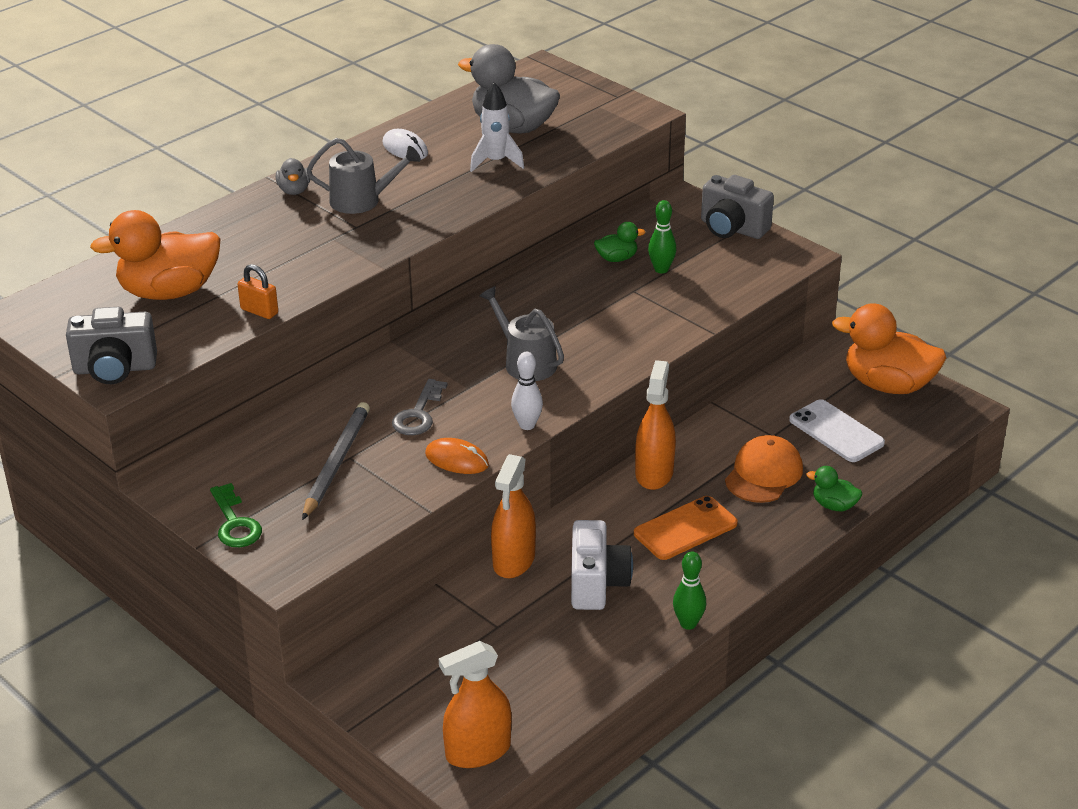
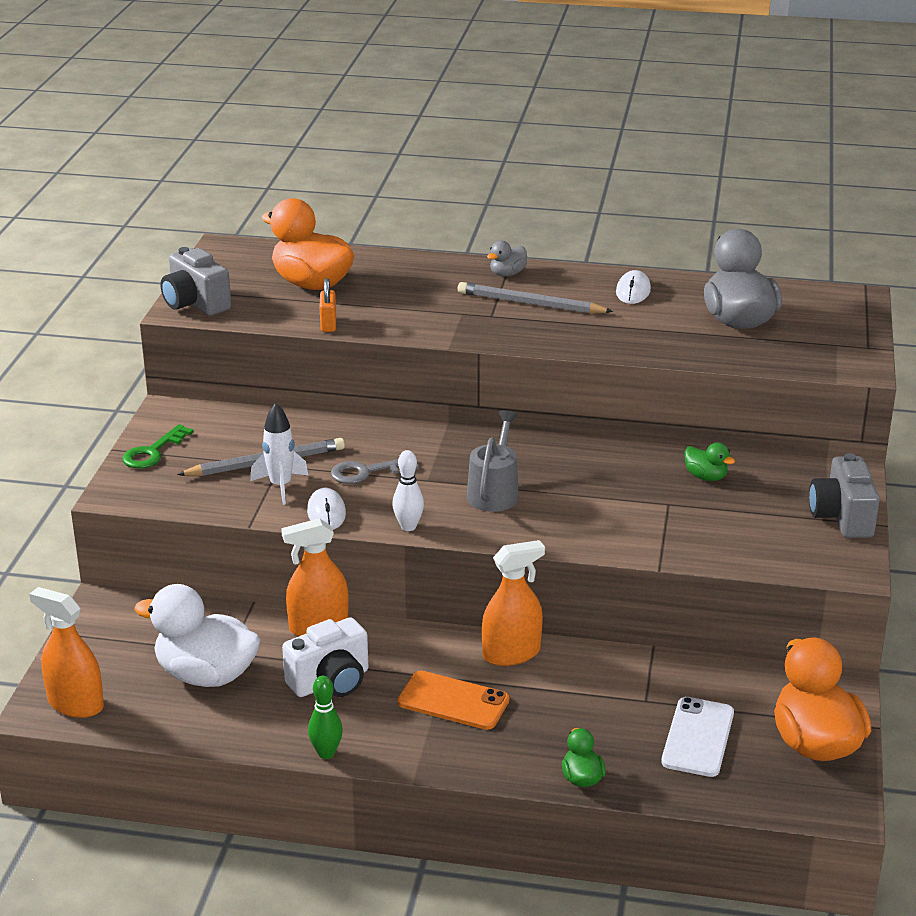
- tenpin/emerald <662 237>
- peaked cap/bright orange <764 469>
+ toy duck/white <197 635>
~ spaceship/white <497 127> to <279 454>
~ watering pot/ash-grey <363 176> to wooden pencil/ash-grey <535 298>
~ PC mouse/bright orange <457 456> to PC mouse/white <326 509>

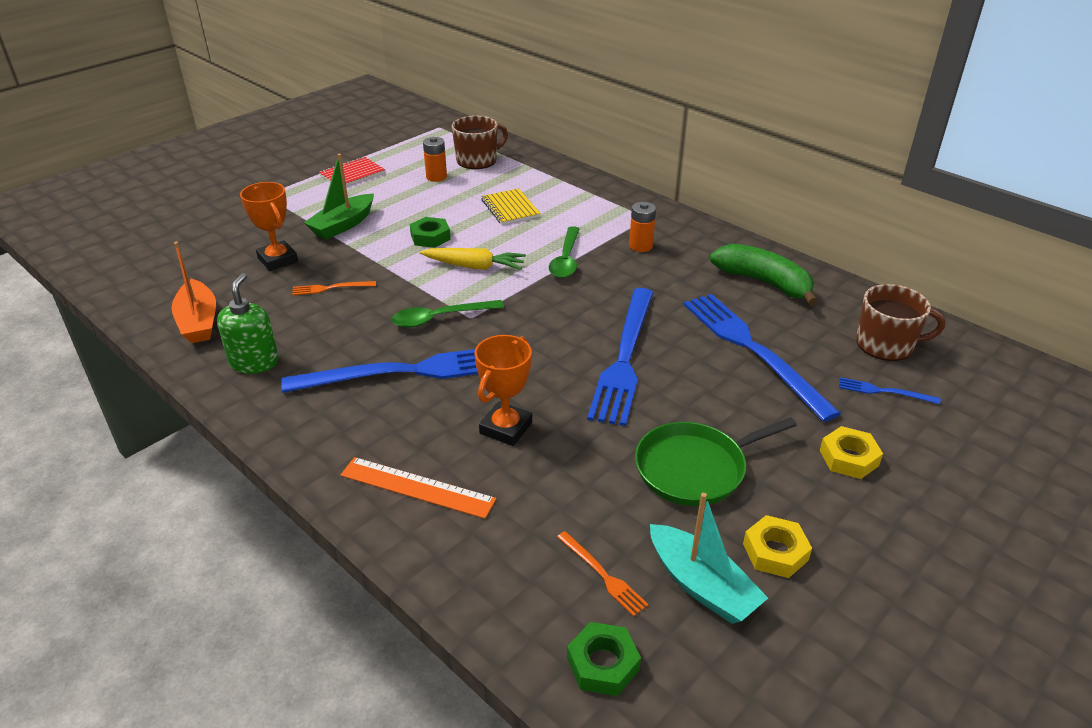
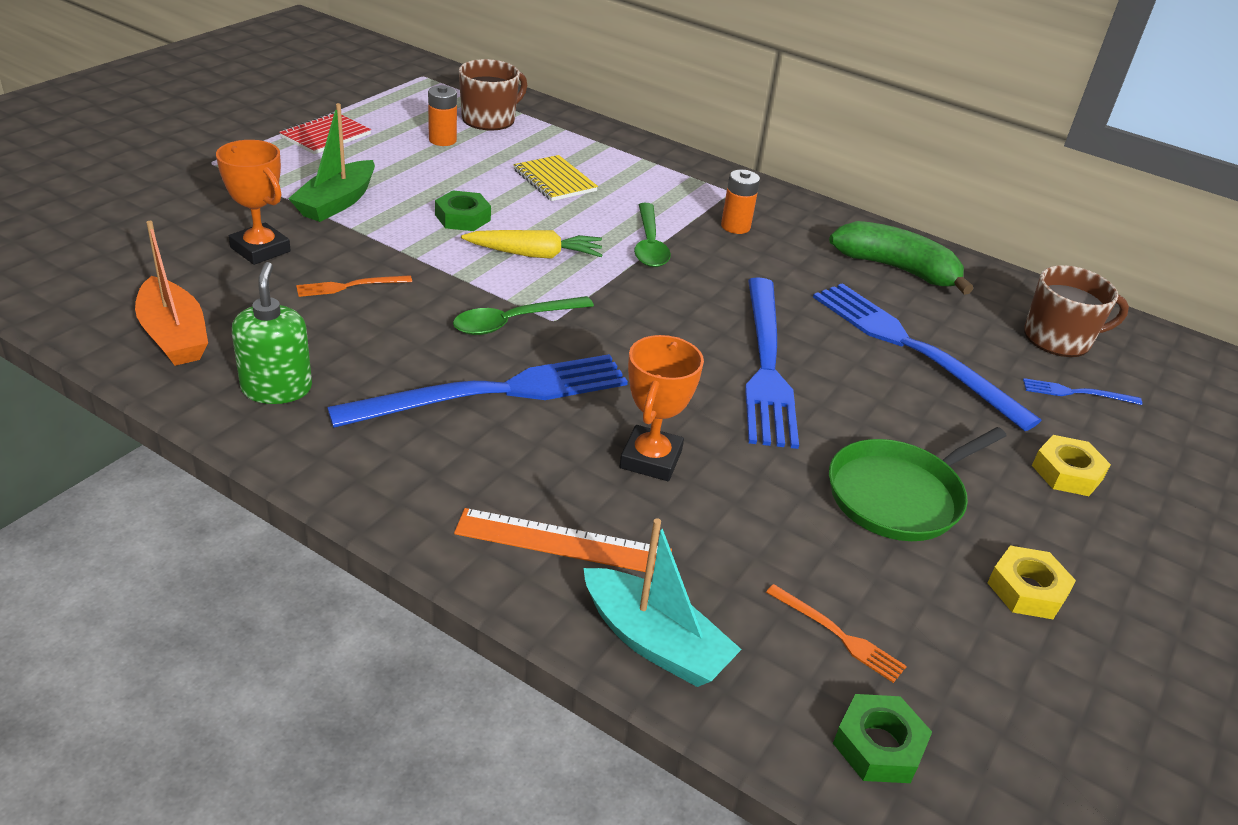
~ boat/teal <709 558> to <662 602>

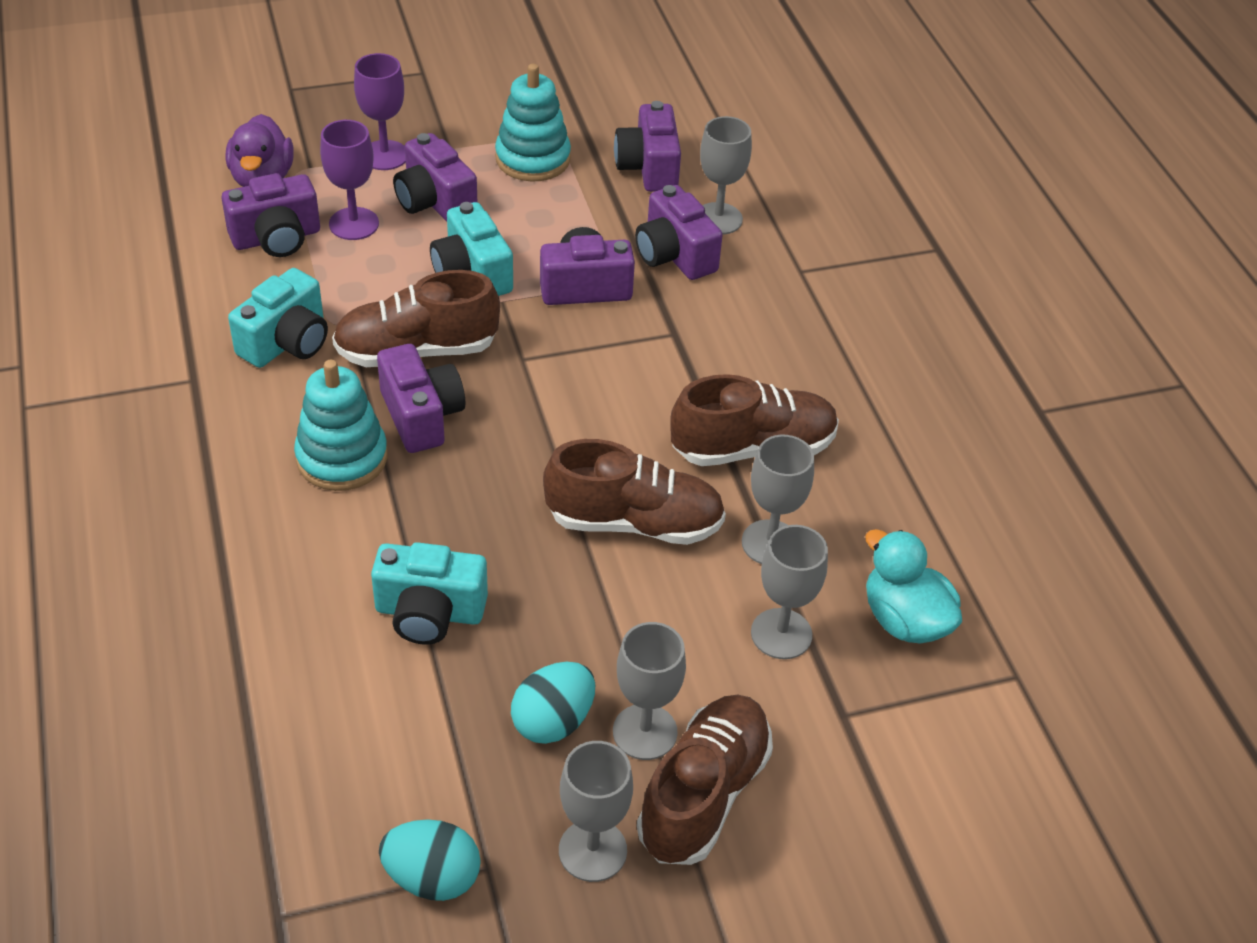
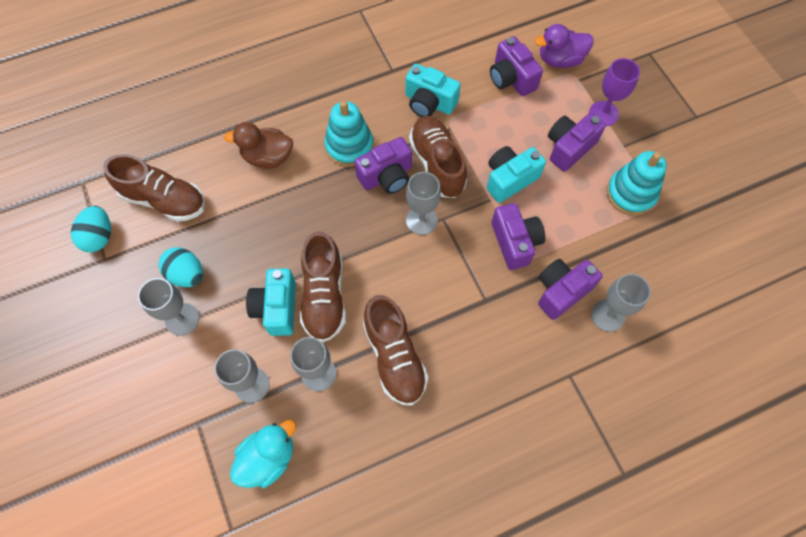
- wine glass/royal purple <349 180>
- camera/royal purple <647 146>
+ toy duck/brown <258 145>
~ camera/teal <429 593> to <271 302>
~ wine glass/ash-grey <596 811> to <423 203>
~ lace-up shoe/brown <705 780> to <154 188>

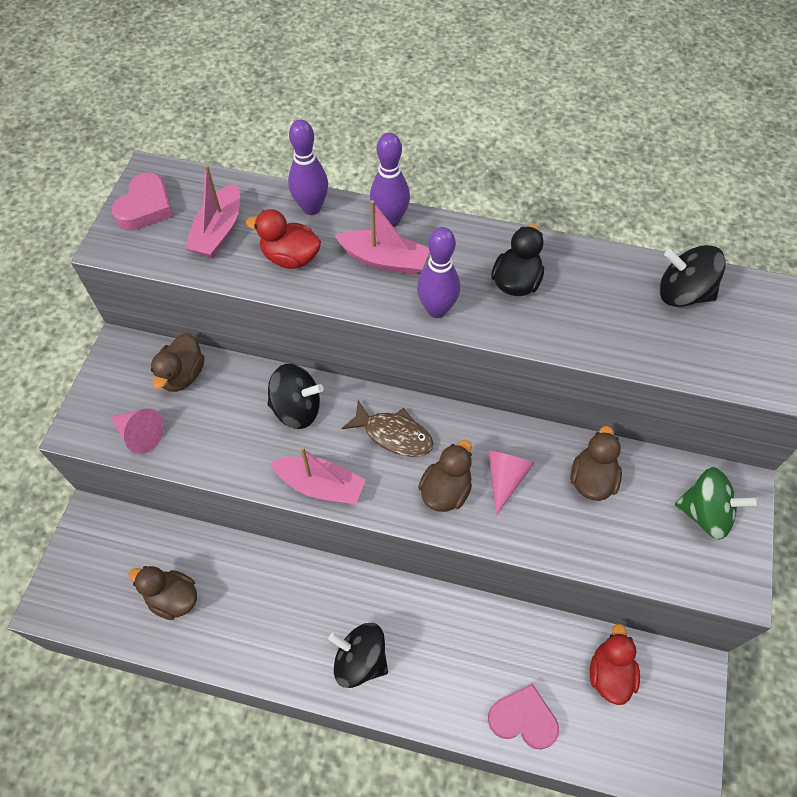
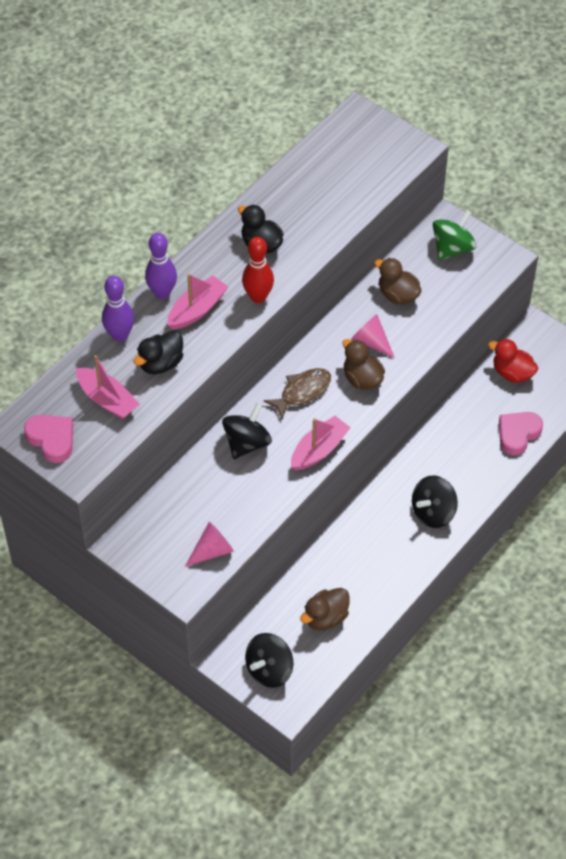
- toy duck/brown <177 362>
~ toy top/ebony <692 276> to <269 660>
~ toy duck/scarlet <283 239> to toy duck/ebony <158 352>
~ tenpin/royal purple <438 272> to tenpin/scarlet <258 270>

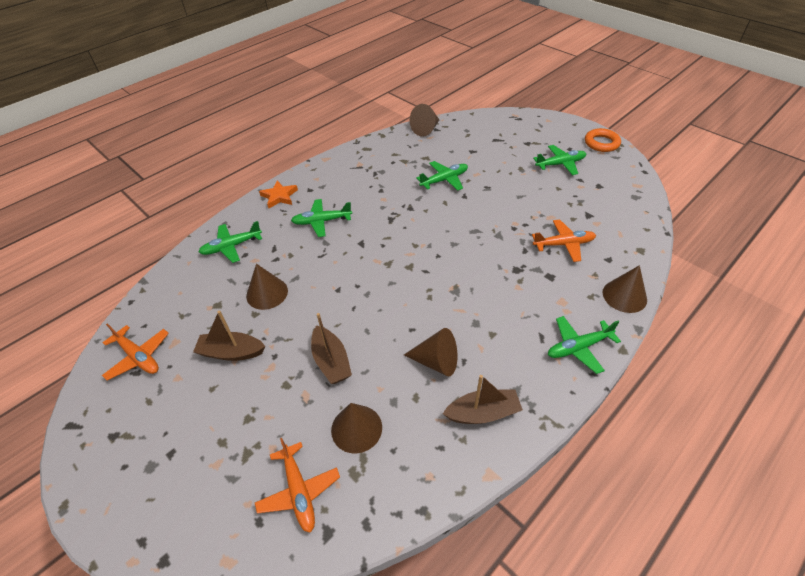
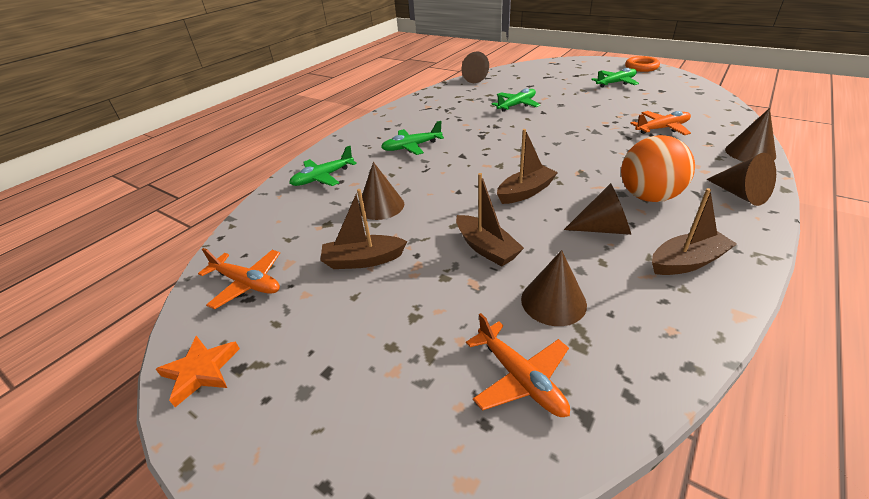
+ boat/brown <527 166>
+ play ball/bright orange <658 168>
~ star/bright orange <278 194> to <198 371>
~ aeroplane/emerald <584 345> to cone/brown <741 179>

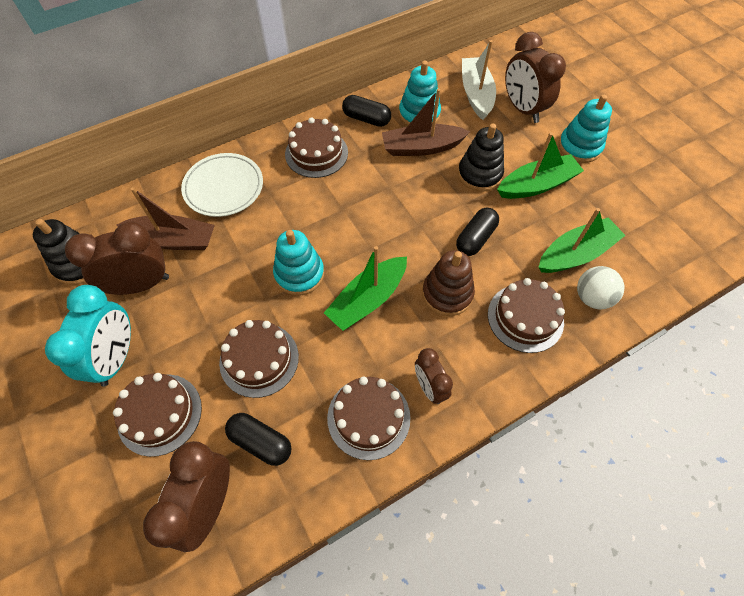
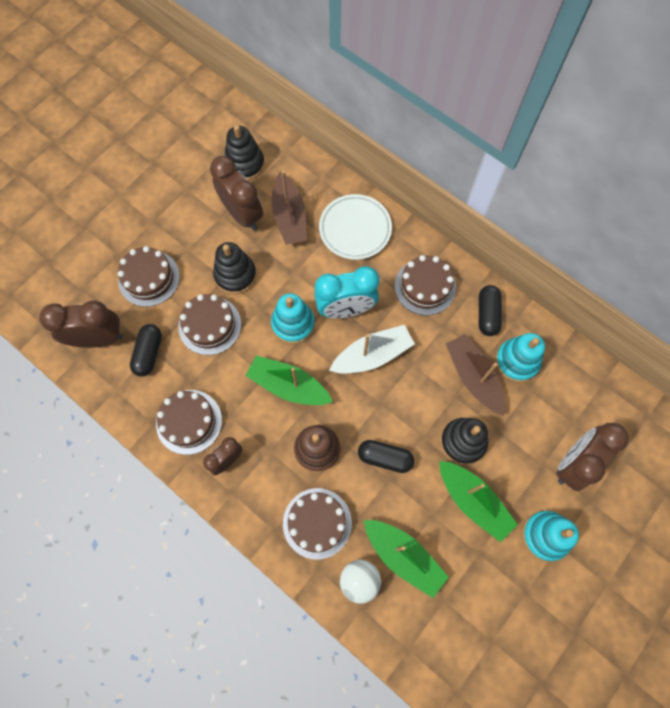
+ stacking rings/ebony <235 268>
~ clock/teal <88 336> to <346 292>
~ boat/white <479 80> to <372 349>

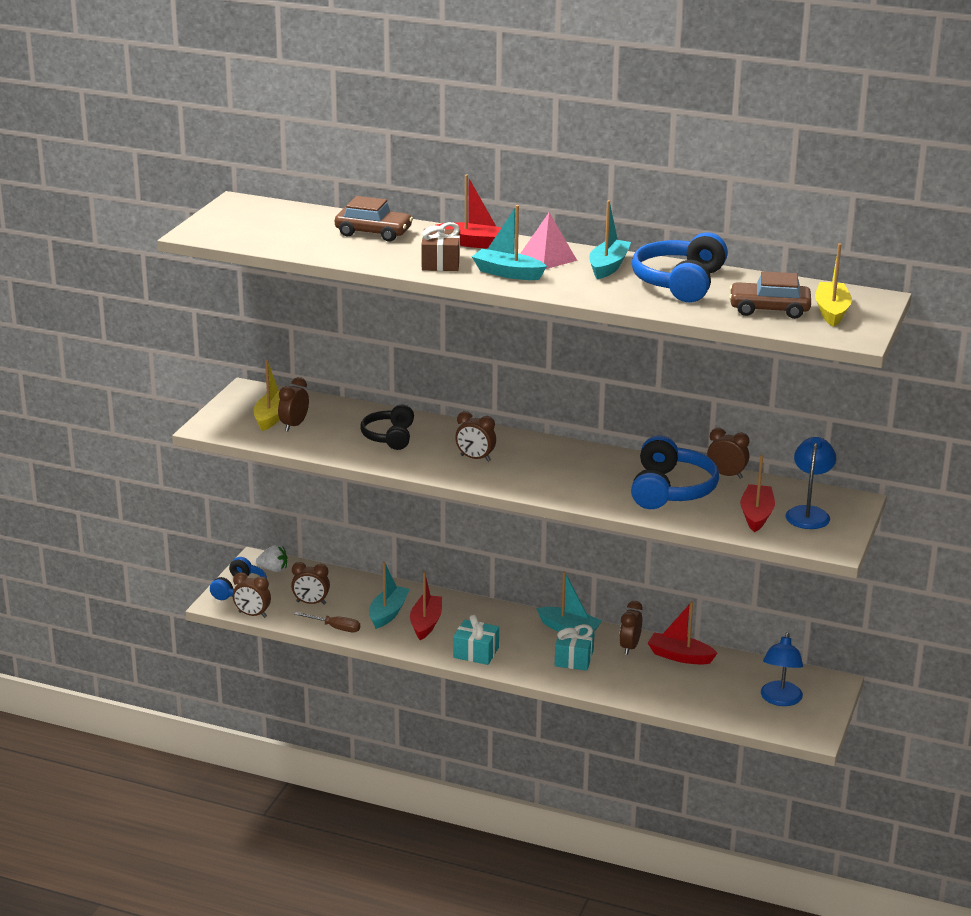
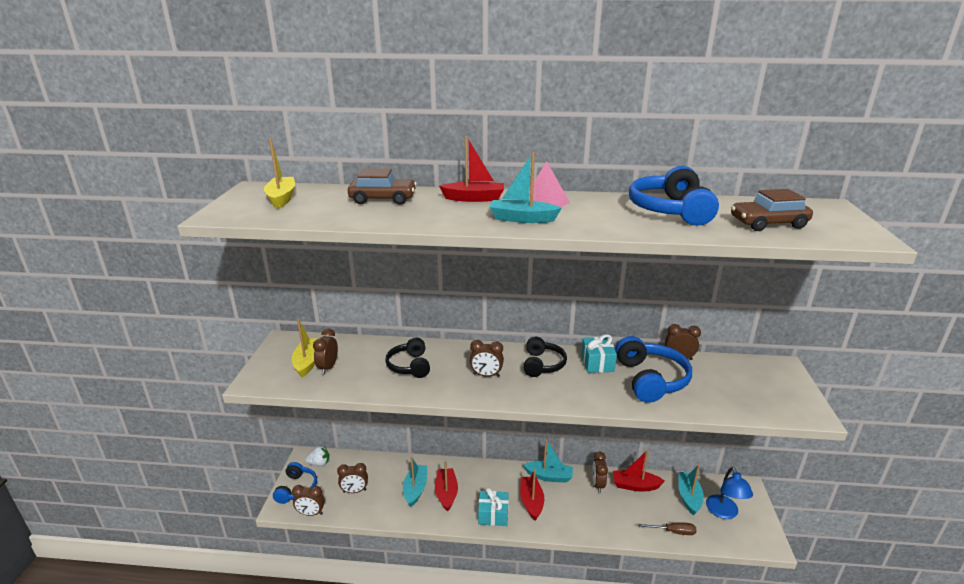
- gift/brown <440 246>
- desk lamp/cobalt <810 483>
+ over-ear headphones/ebony <545 357>
~ hand screwdriver/brown <327 622> to <667 528>
~ gift/teal <575 647> to <599 353>
~ boat/teal <610 239> to <691 490>
~ boat/scarlet <757 493> to <532 495>
~ boat/bright yellow <833 285> to <279 173>

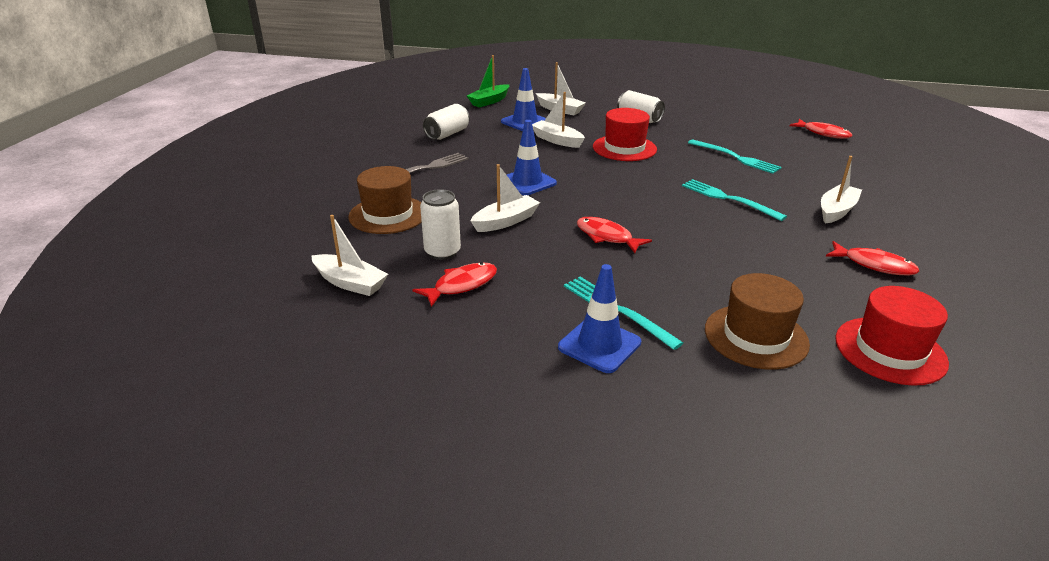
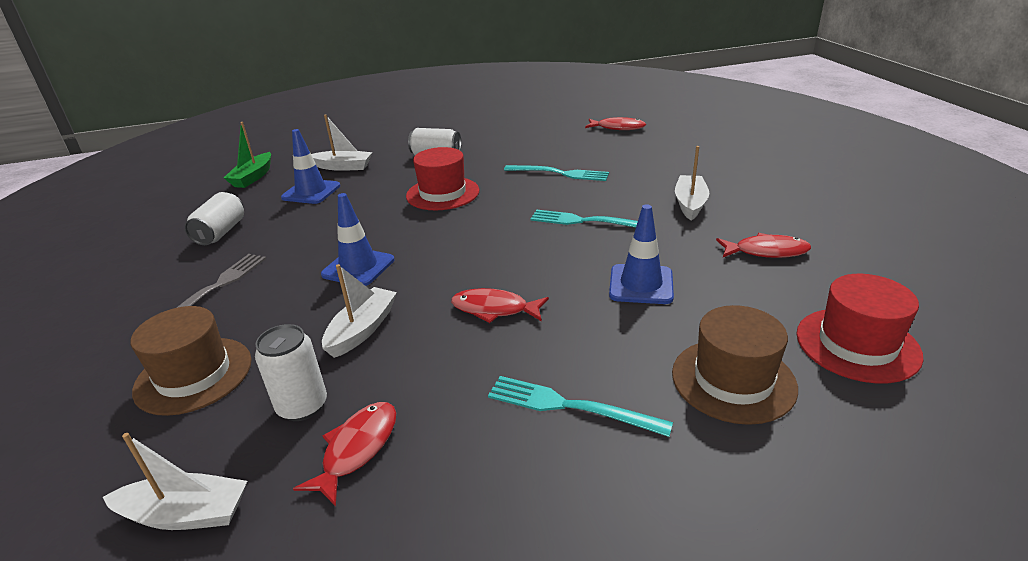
- boat/white <558 120>
~ traffic cone/cobalt <599 318> to <641 254>

